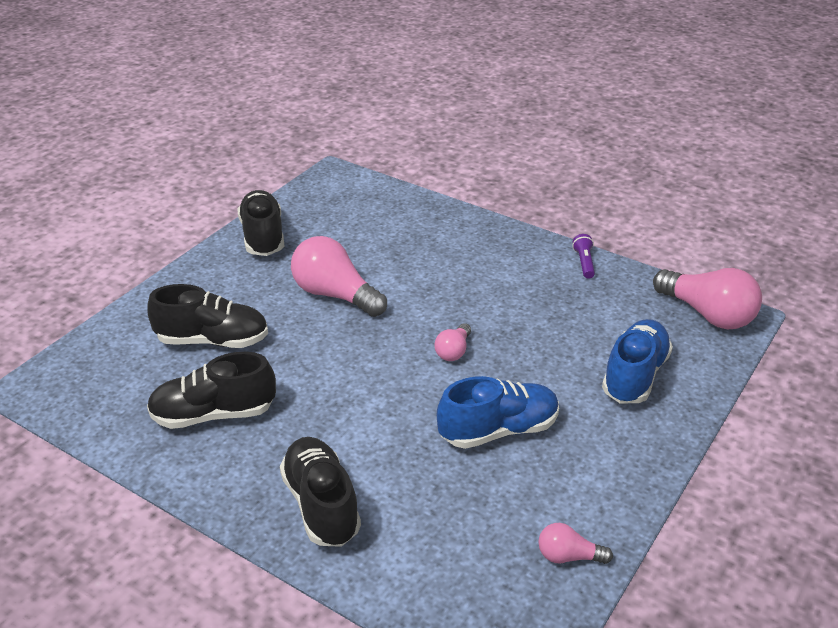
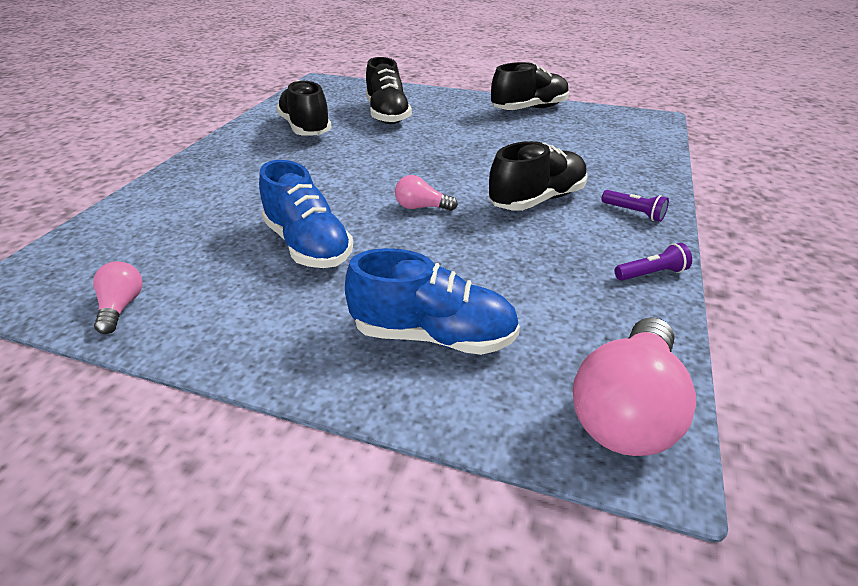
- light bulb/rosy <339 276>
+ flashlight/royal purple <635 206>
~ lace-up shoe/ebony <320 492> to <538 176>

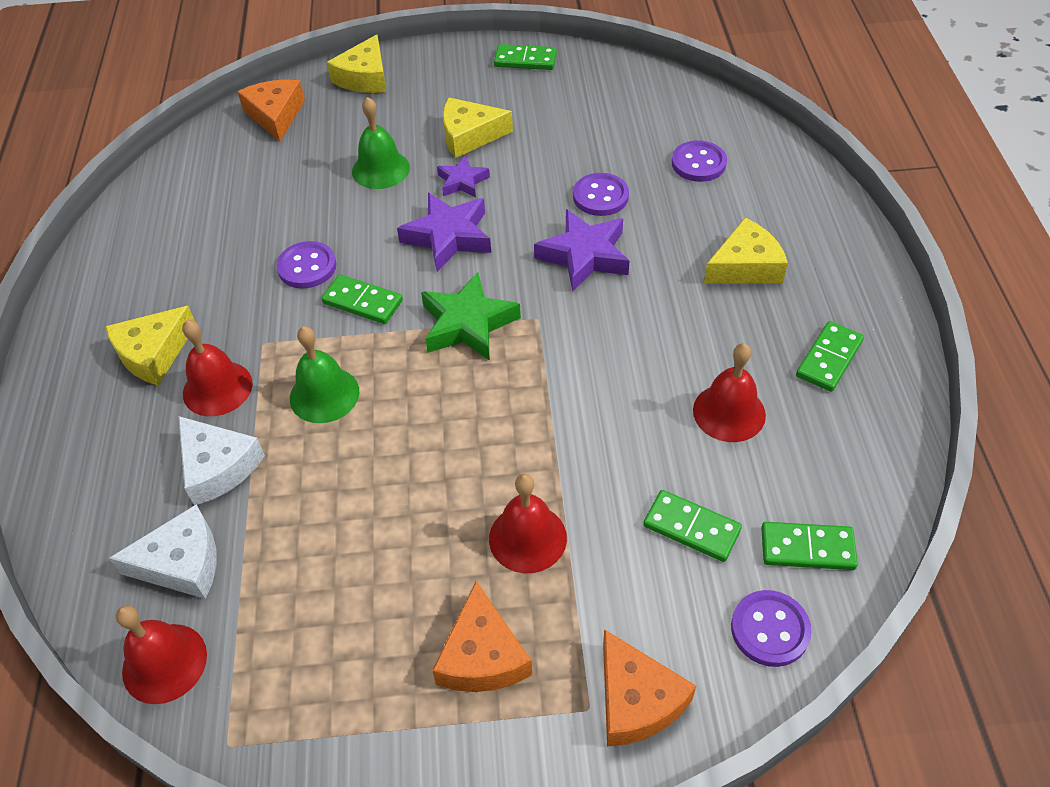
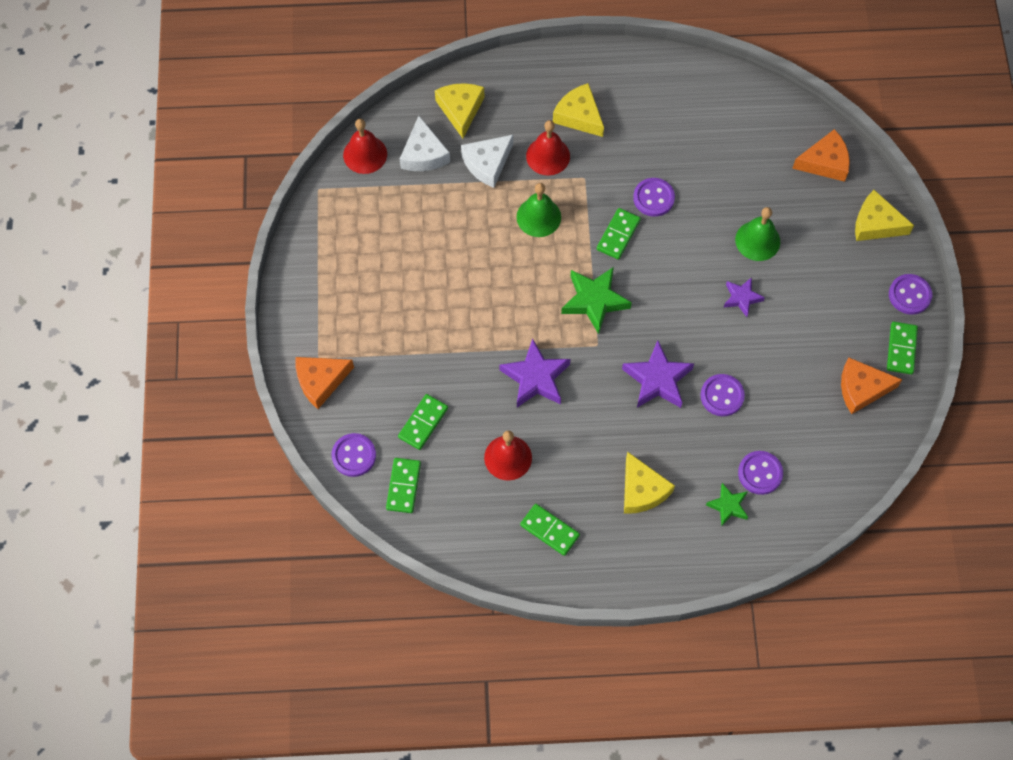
- school bell/scarlet <528 523>
+ star/emerald <727 504>
+ sewing button/royal purple <910 294>
~ star/royal purple <444 232> to <534 372>
~ cheese/bright orange <482 636> to <871 386>
~ cheese/bright yellow <478 128> to <459 110>

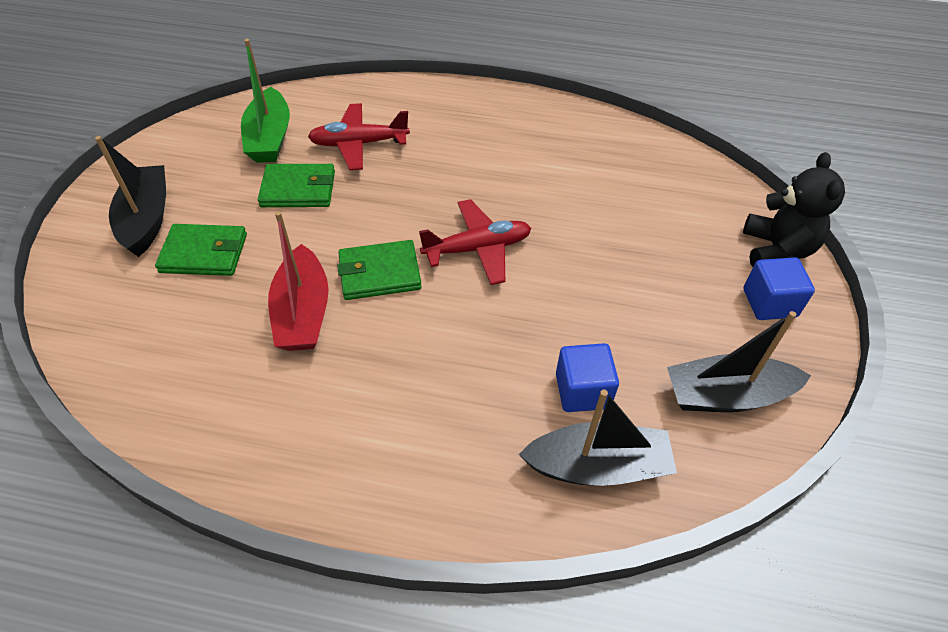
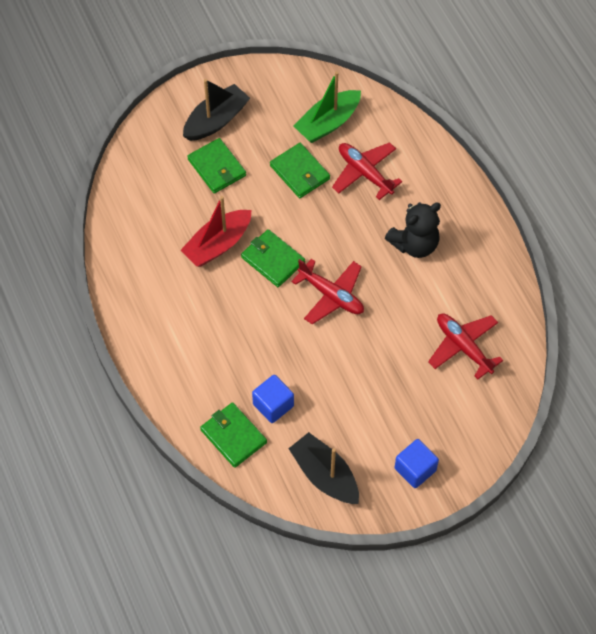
+ aeroplane/scarlet <465 346>
~ stuffed bear/ebony <794 209> to <413 230>
~ boat/ebony <598 437> to billfold/emerald <233 435>

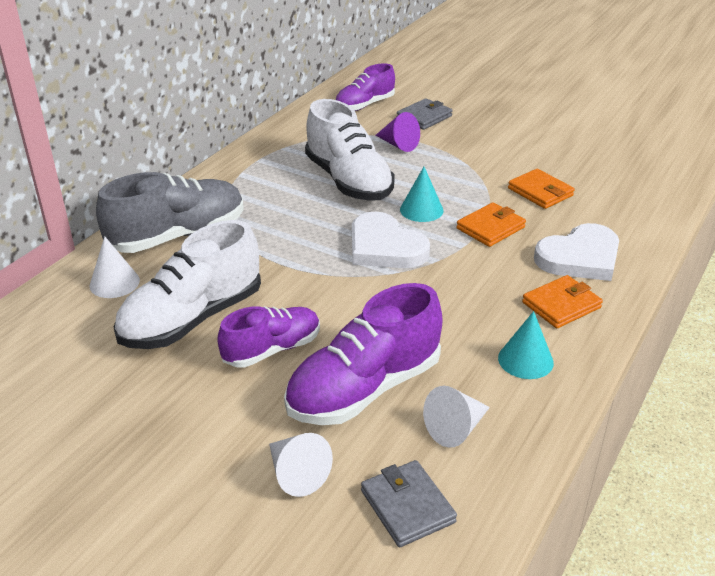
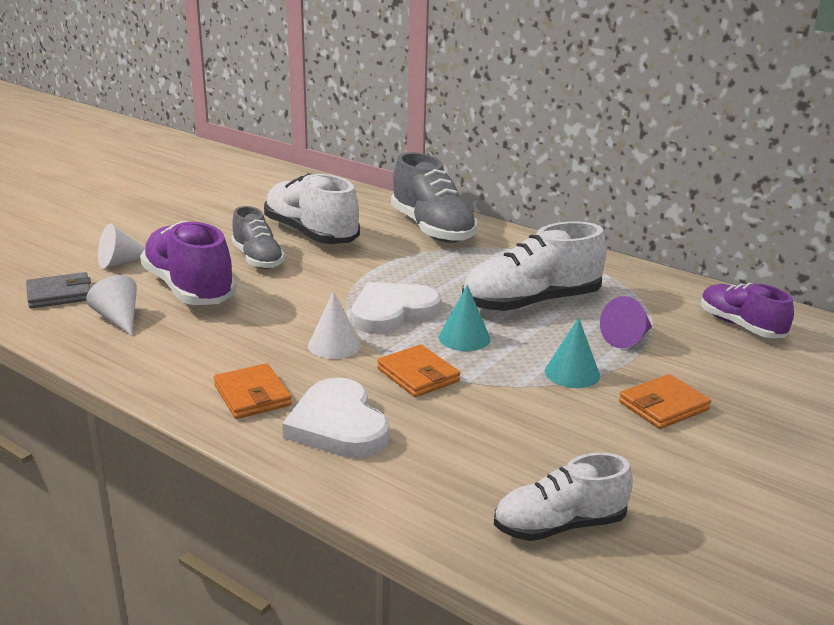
- billfold/ash-grey <425 114>
+ lace-up shoe/white <563 497>
~ cone/white <114 267> to <334 325>
~ cone/teal <526 345> to <572 353>
~ billfold/bright orange <541 189> to <665 401>
~ lace-up shoe/royal purple <268 337> to lace-up shoe/ash-grey <258 237>

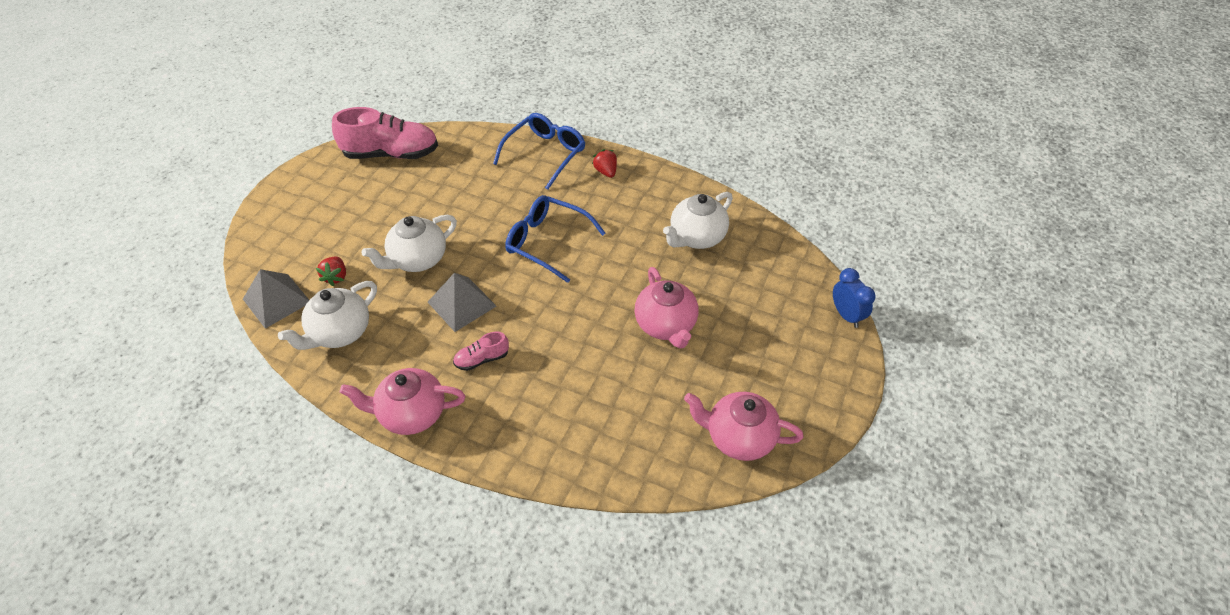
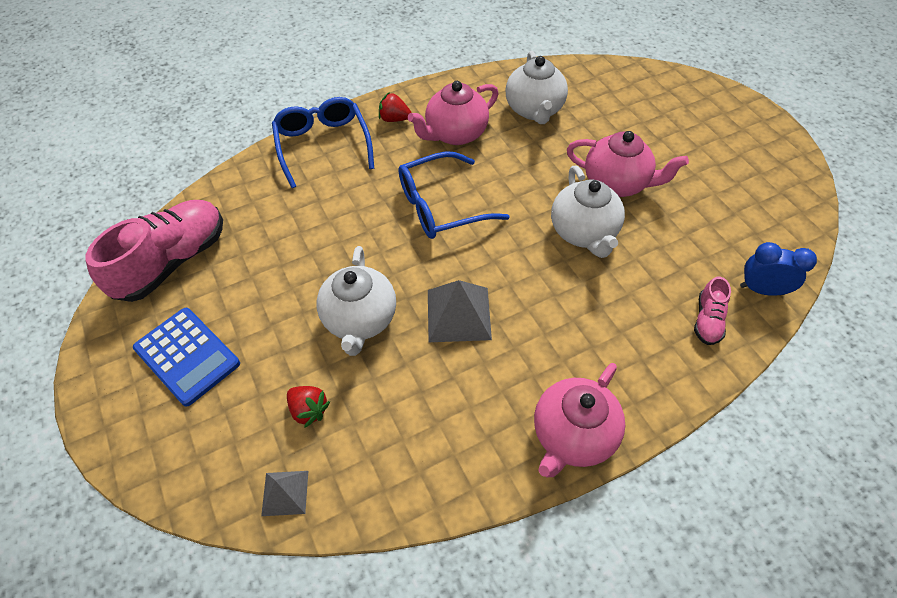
+ adding machine/cobalt <186 357>
~ china teapot/white <327 315> to <588 212>
~ lace-up shoe/rosy <481 351> to <712 311>
~ china teapot/rosy <744 426> to <453 113>
~ clock/cobalt <854 298> to <778 269>
~ pyramid shape/ash-grey <276 299> = <284 493> x0.59

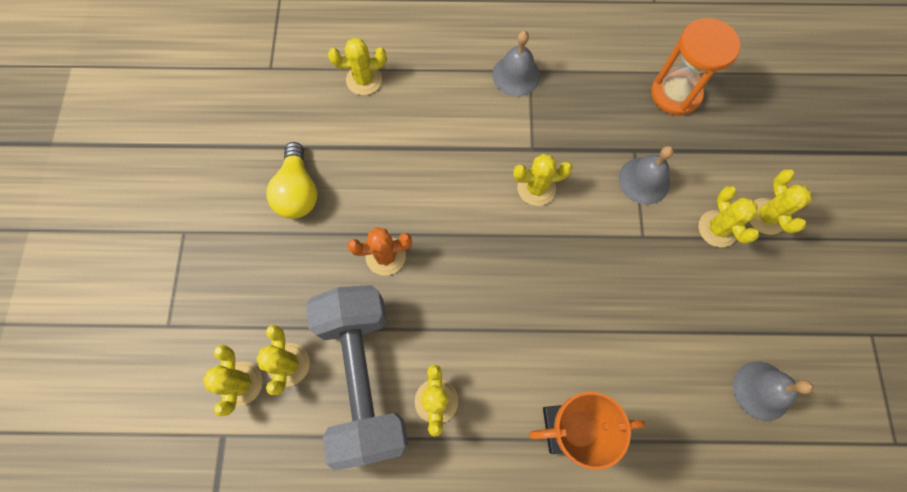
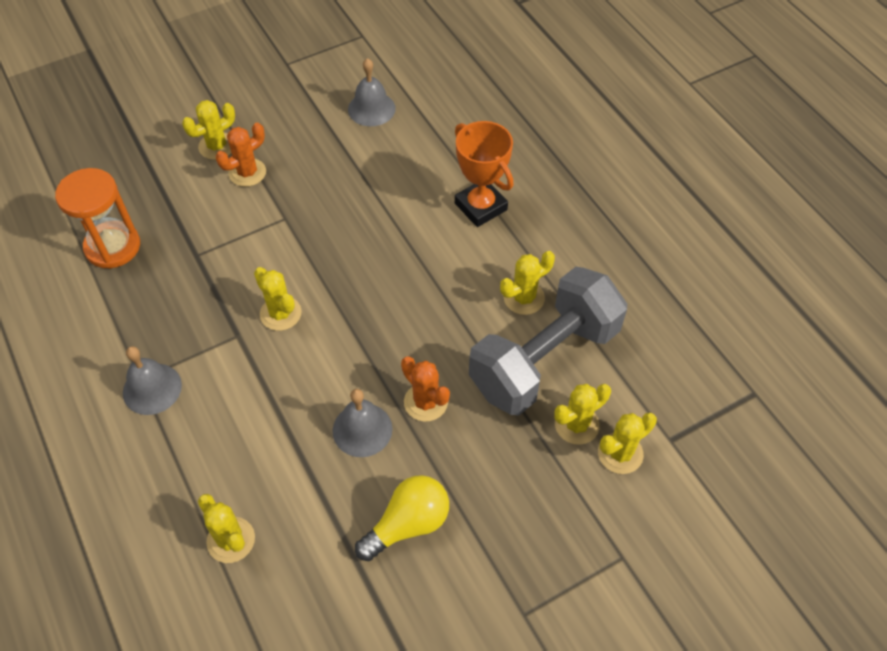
~ school bell/ash-grey <646 175> to <362 423>
~ saguaro cactus/bright yellow <728 216> to saguaro cactus/bright orange <241 155>

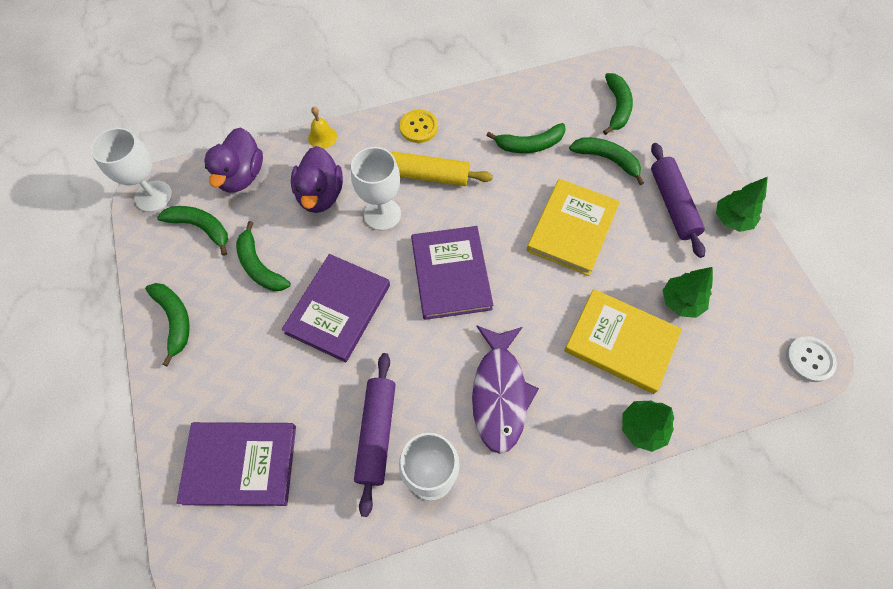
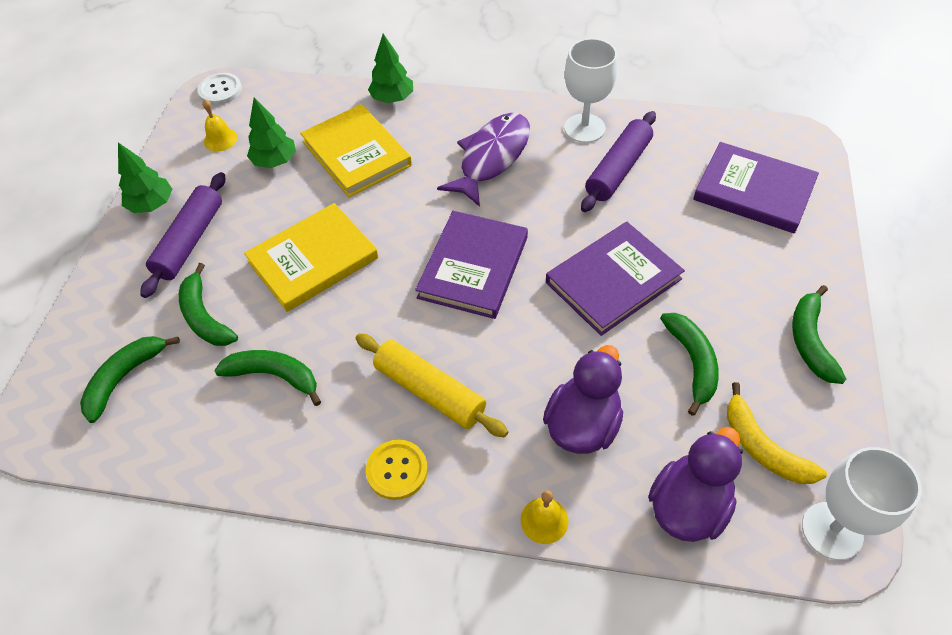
- wine glass/white <376 189>
+ school bell/bright yellow <220 125>
~ toy banana/emerald <192 231> to toy banana/bright yellow <777 433>

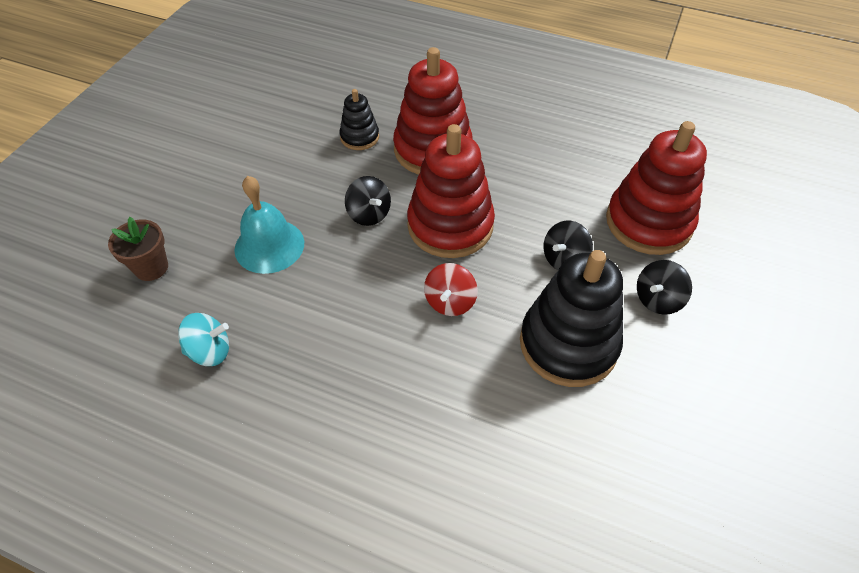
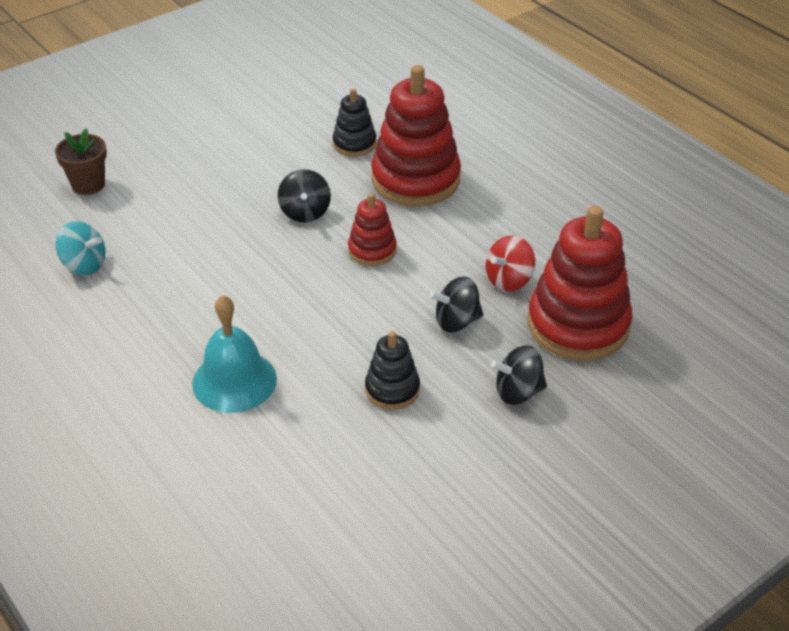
~ school bell/teal <269 225> to <234 354>
~ toy top/scarlet <451 289> to <510 263>
~ stacking rings/scarlet <451 191> = <372 229> x0.51
~ stacking rings/ebony <571 318> = <392 370> x0.51

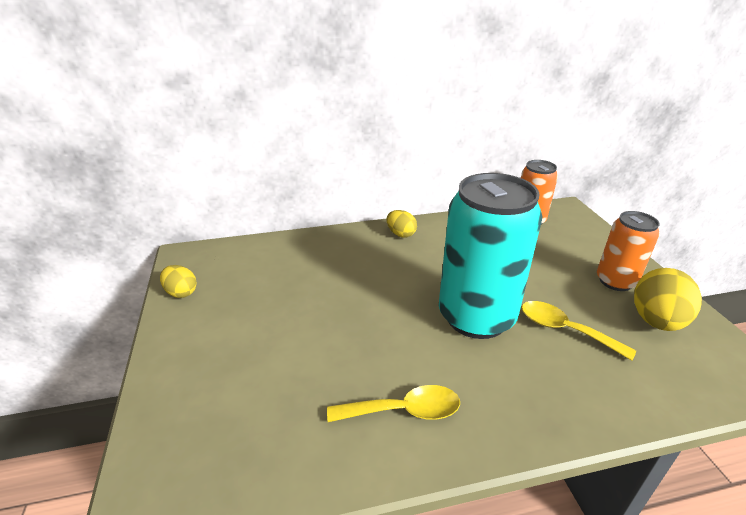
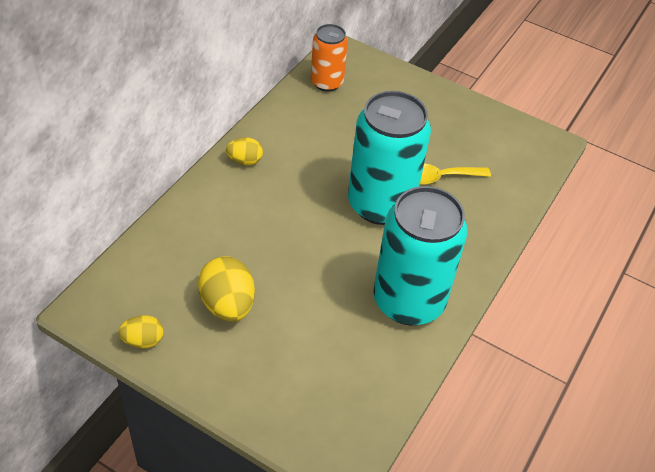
- tin/bright orange <628 251>
~ egg shape/bright yellow <668 299> to <226 289>
~ teaspoon/bright yellow <393 403> to tin/teal <420 255>

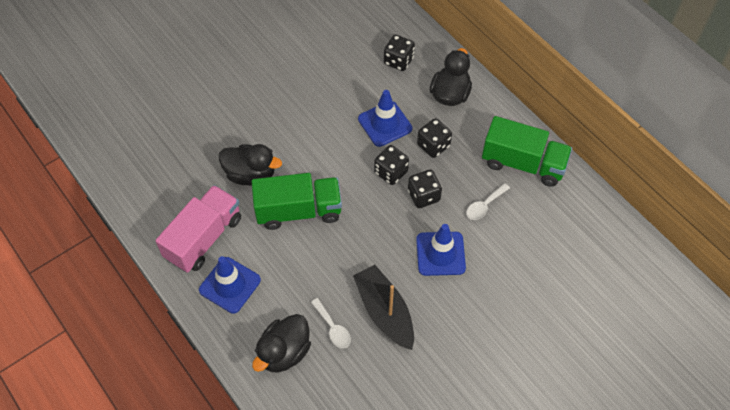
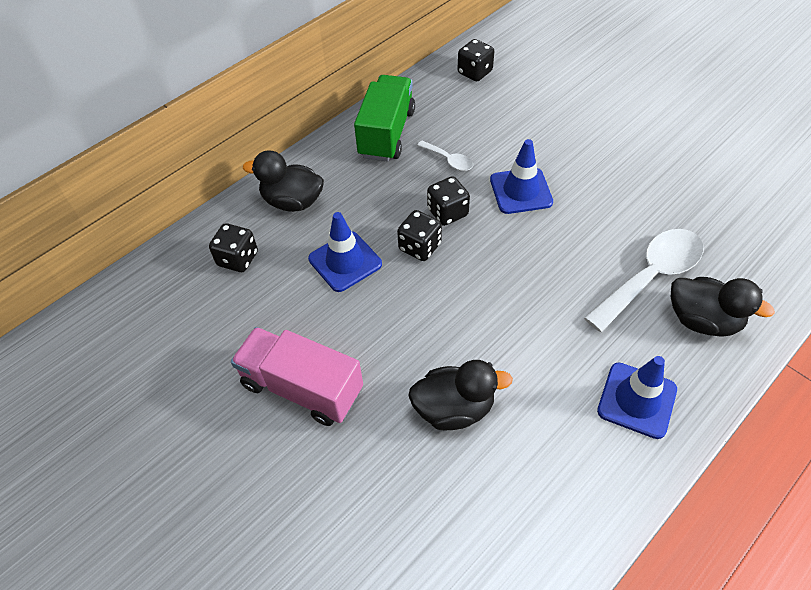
- truck/emerald <297 201>
- boat/ebony <383 307>
~ truck/rosy <198 229> to <297 376>
~ die/ebony <434 138> to <476 60>
~ toy duck/ebony <250 165> = <460 395> 75 degrees clockwise
~ teaspoon/white <331 323> = <643 280> x2.08

